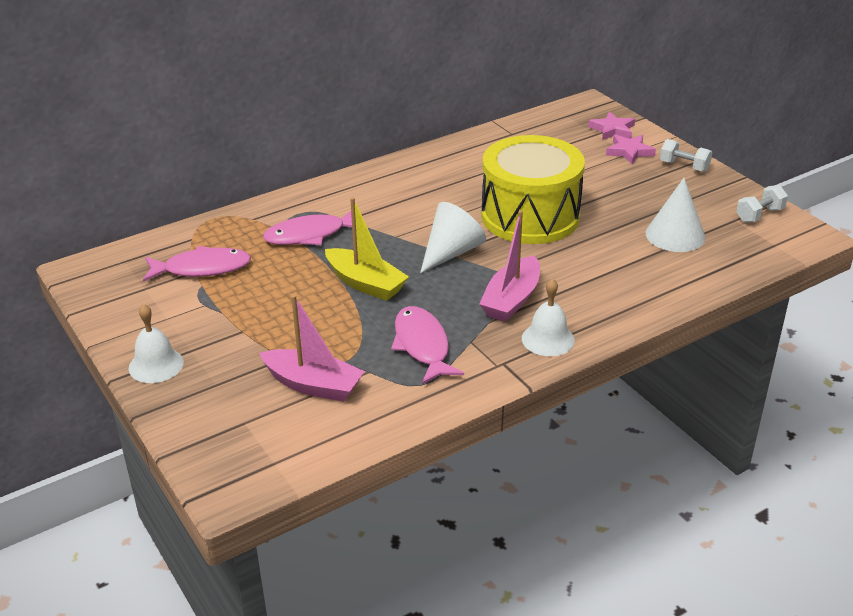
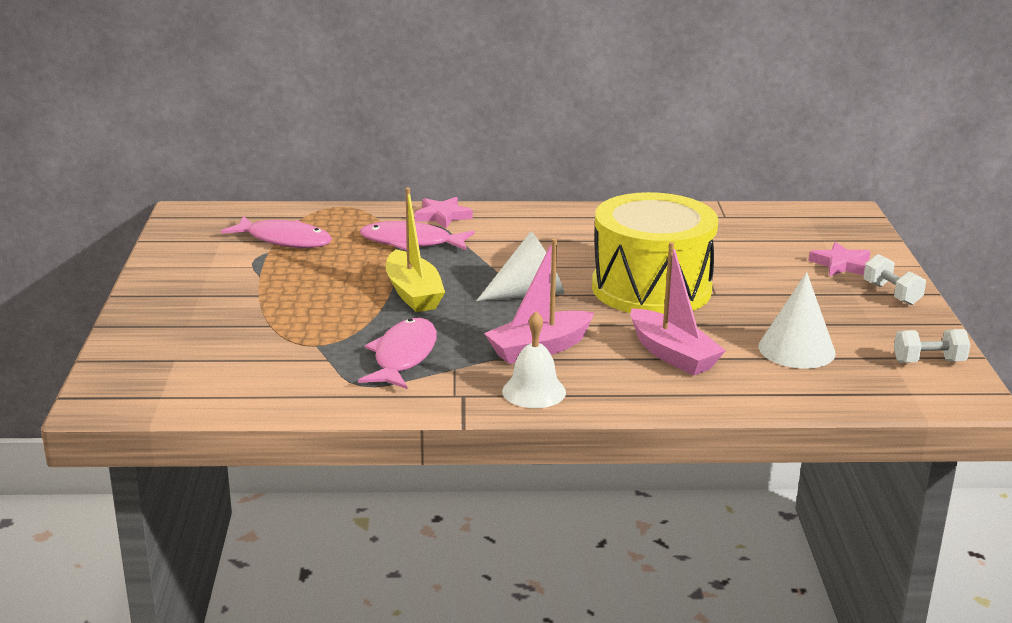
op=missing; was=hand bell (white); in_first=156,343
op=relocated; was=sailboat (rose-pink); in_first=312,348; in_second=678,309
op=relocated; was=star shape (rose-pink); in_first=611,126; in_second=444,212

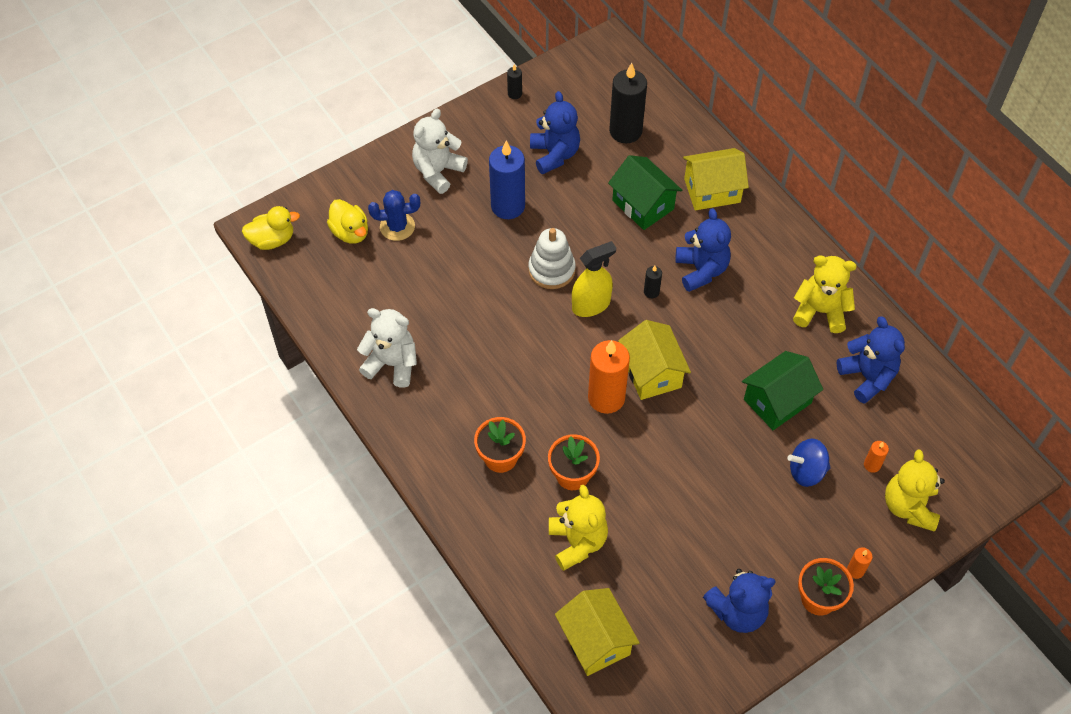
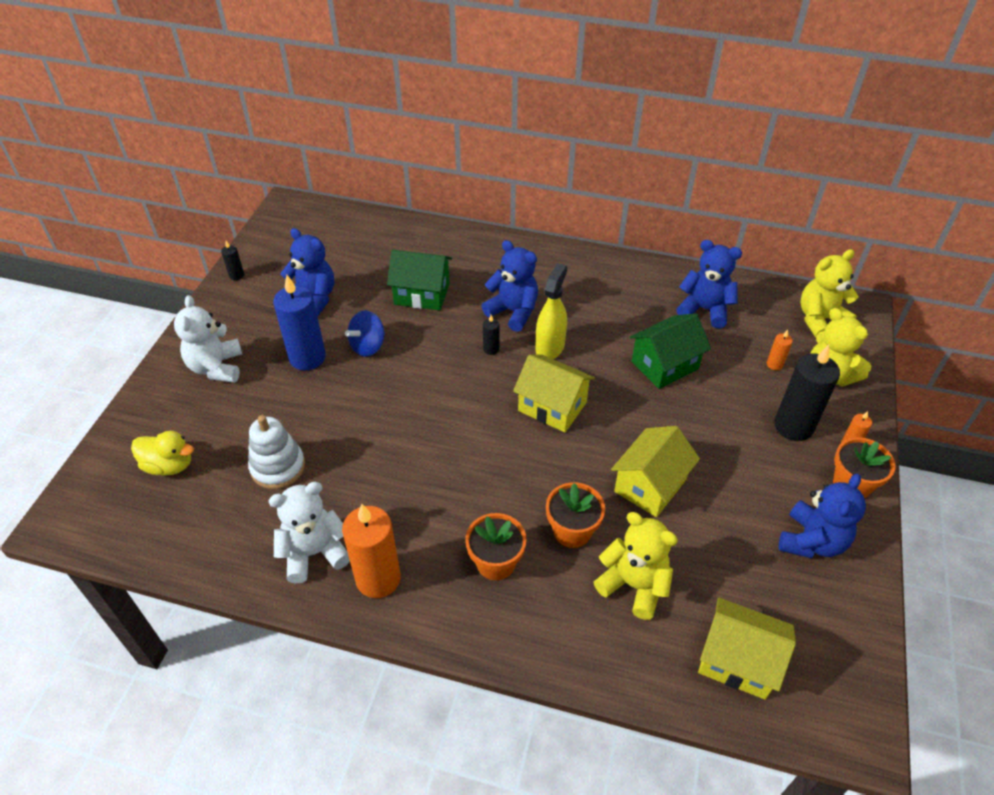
op=missing; was=toy duck (yellow); in_first=271,228
op=missing; was=saguaro cactus (royal blue); in_first=394,215
op=relocated; was=ring stacker (white); in_first=552,258; in_second=276,452
op=relocated; was=spray bottle (yellow); in_first=594,279; in_second=551,311
op=relocated; was=candle (bright orange); in_first=609,377; in_second=371,551
op=relocated; was=candle (jet-black); in_first=628,103; in_second=807,393
op=relocated; was=house (yellow); in_first=716,179; in_second=655,471
op=relocated; was=whirligig (royal blue); in_first=809,463; in_second=365,333
op=relocated; was=teddy (yellow); in_first=825,294; in_second=829,293
op=spun; was=house (green); in_first=782,390; in_second=670,351; clockwise=45

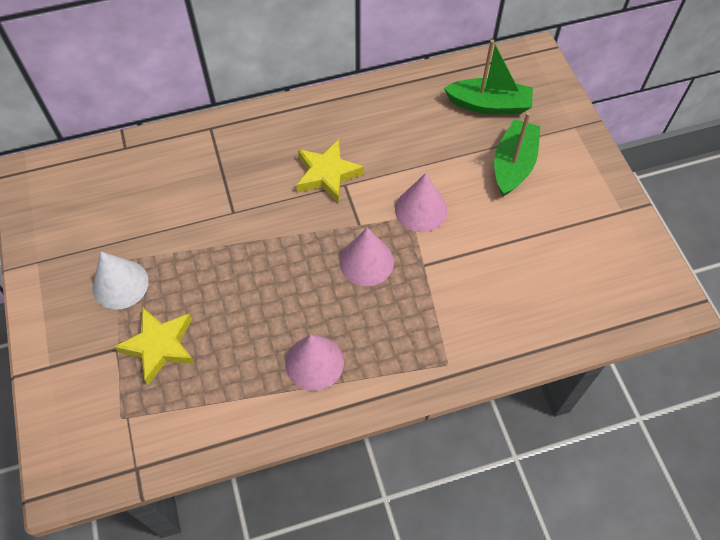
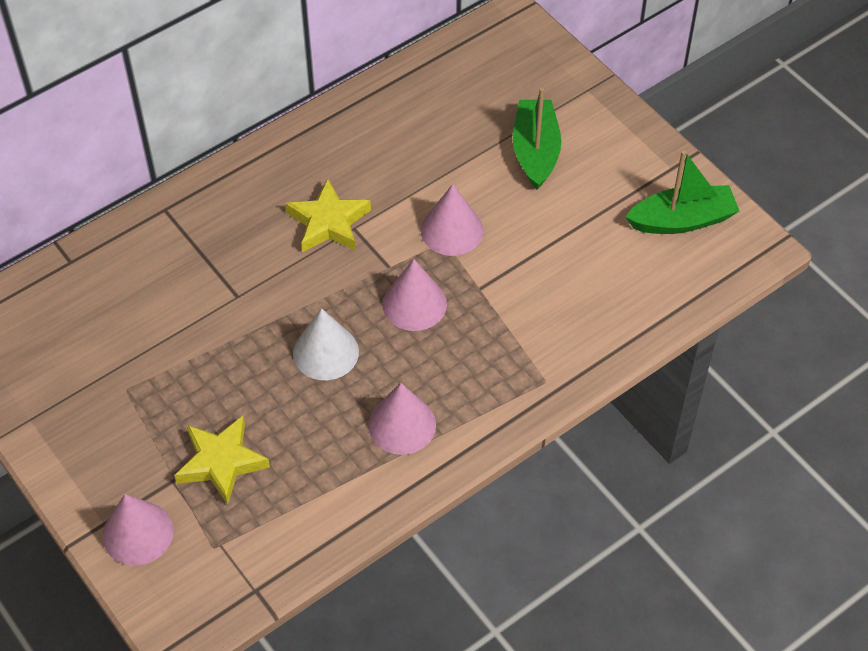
op=appeared; now=cone shape (rose-pink); in_second=137,530
op=relocated; was=cone shape (white); in_first=120,281; in_second=326,344
op=relocated; was=sailboat (green); in_first=488,76; in_second=682,192

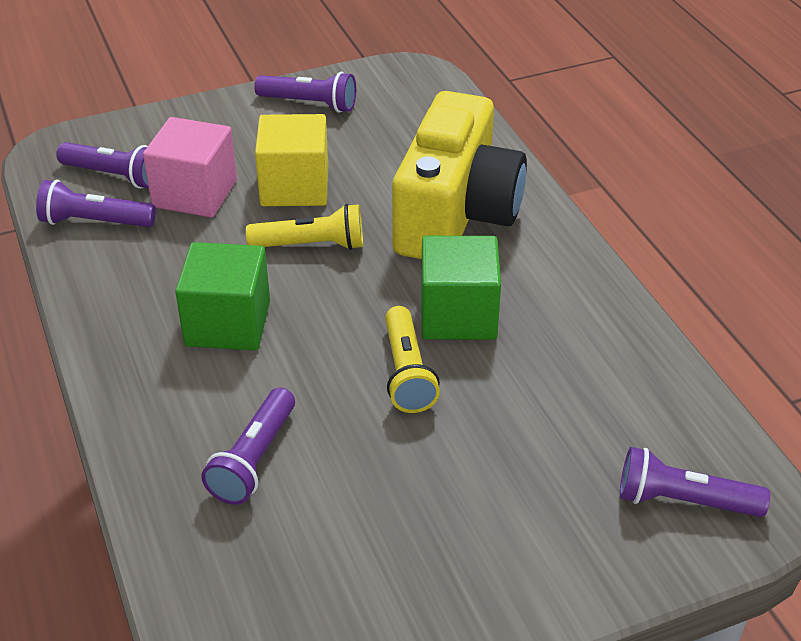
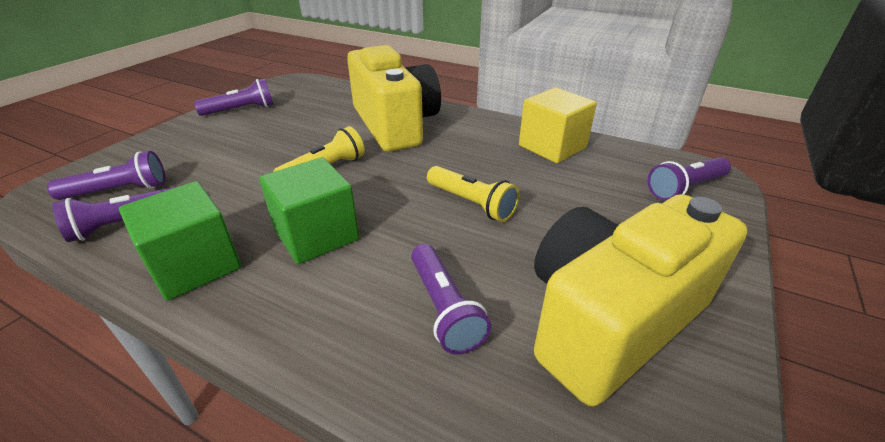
op=missing; was=cube (rose-pink); in_first=190,167
op=appeared; now=photo camera (yellow); in_second=641,300
op=relocated; was=cube (yellow); in_first=291,160; in_second=558,125
op=relocated; was=cube (green); in_first=461,288; in_second=180,241

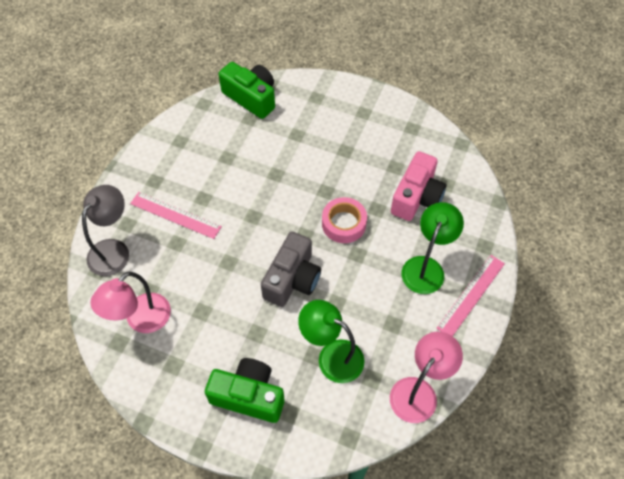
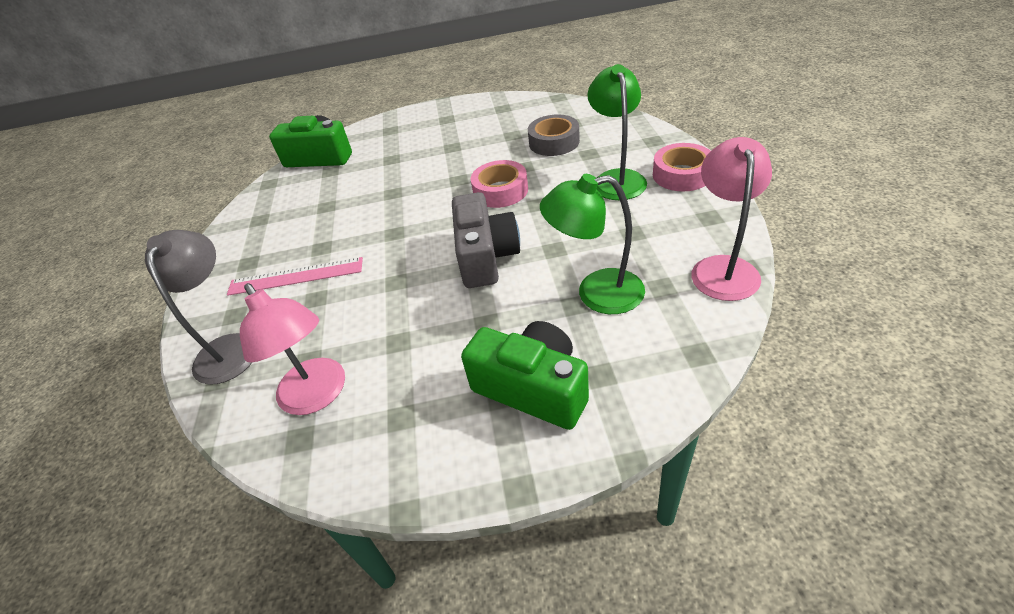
op=exchanged; was=photo camera (rose-pink); now=roll of tape (grey); in_first=419,186; in_second=554,135
op=exchanged; was=measuring stick (rose-pink); now=roll of tape (rose-pink); in_first=471,295; in_second=681,167
op=spun; was=desk lamp (rose-pink); in_first=130,302; in_second=292,349; clockwise=-45
op=spun; was=photo camera (green); in_first=244,390; in_second=525,375; clockwise=45

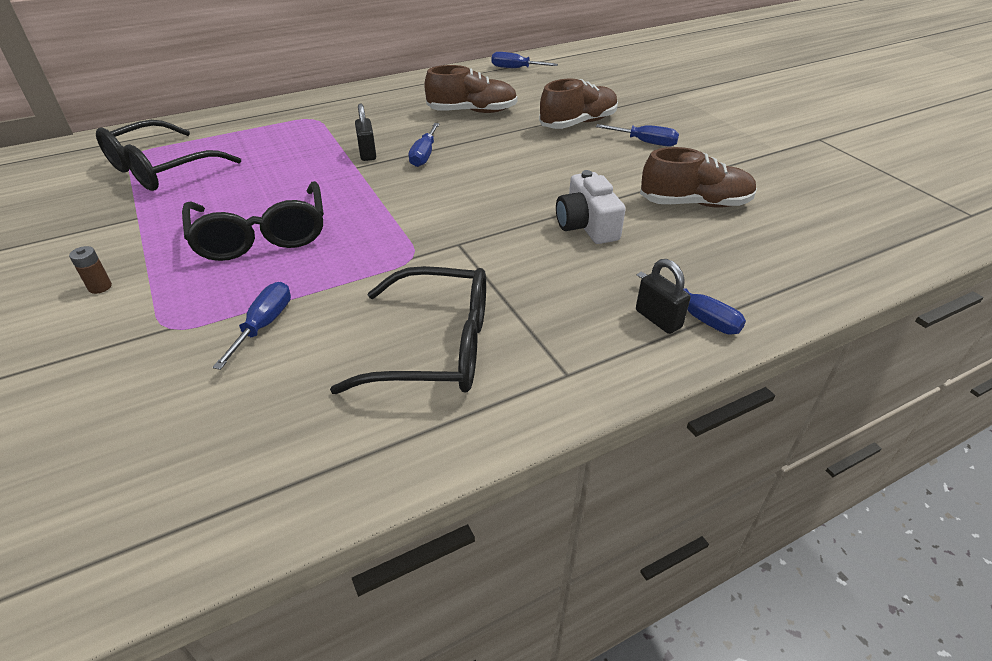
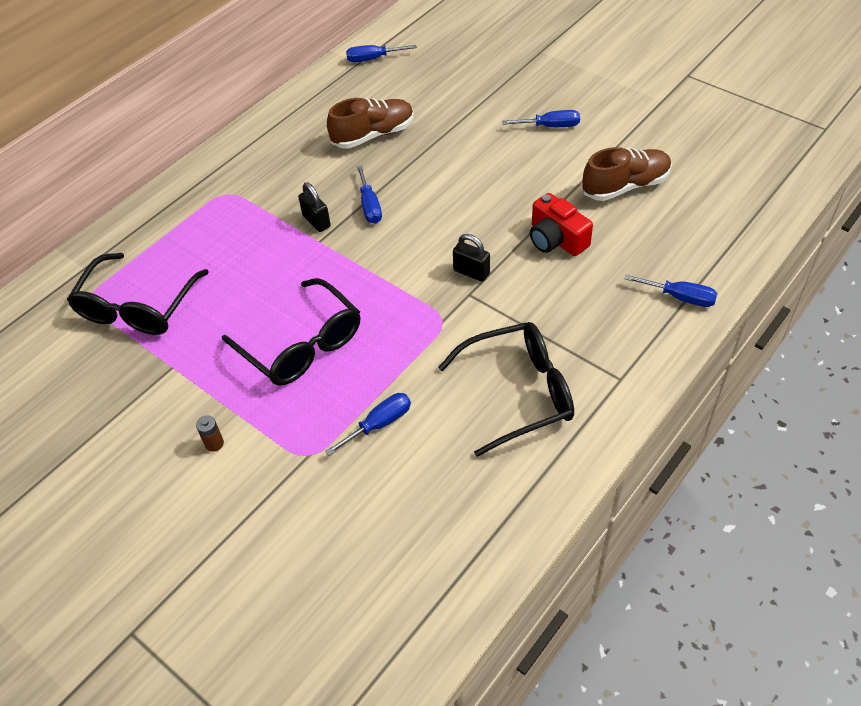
op=missing; was=sneaker (russet); in_first=578,104
op=relocated; was=lock (jet-black); in_first=663,296; in_second=471,258
op=colour; was=photo camera (white); now=photo camera (crimson); in_first=591,207; in_second=561,224
op=spun; was=flat screwdriver (royal blue); in_first=251,326; in_second=368,424; clockwise=60

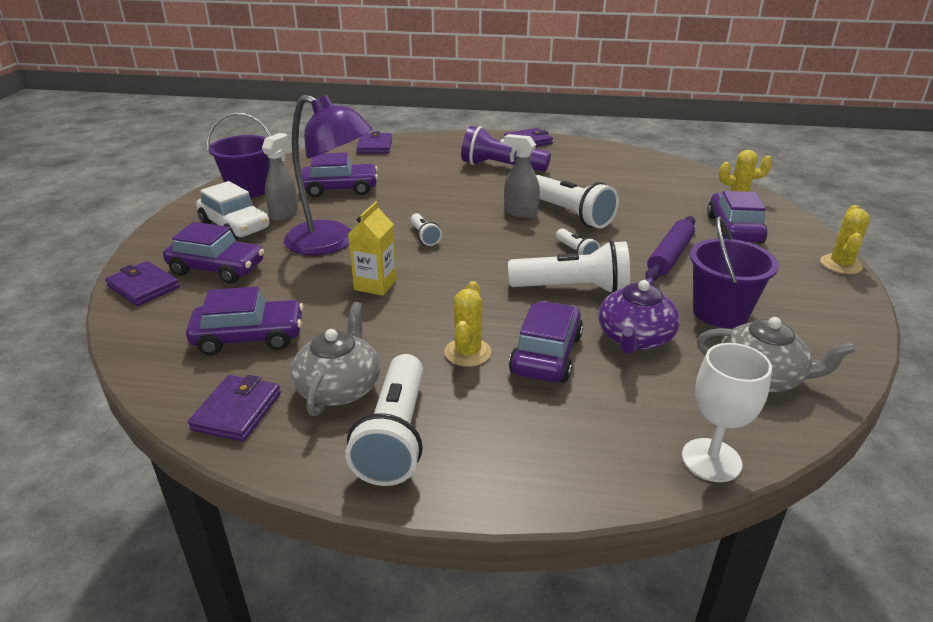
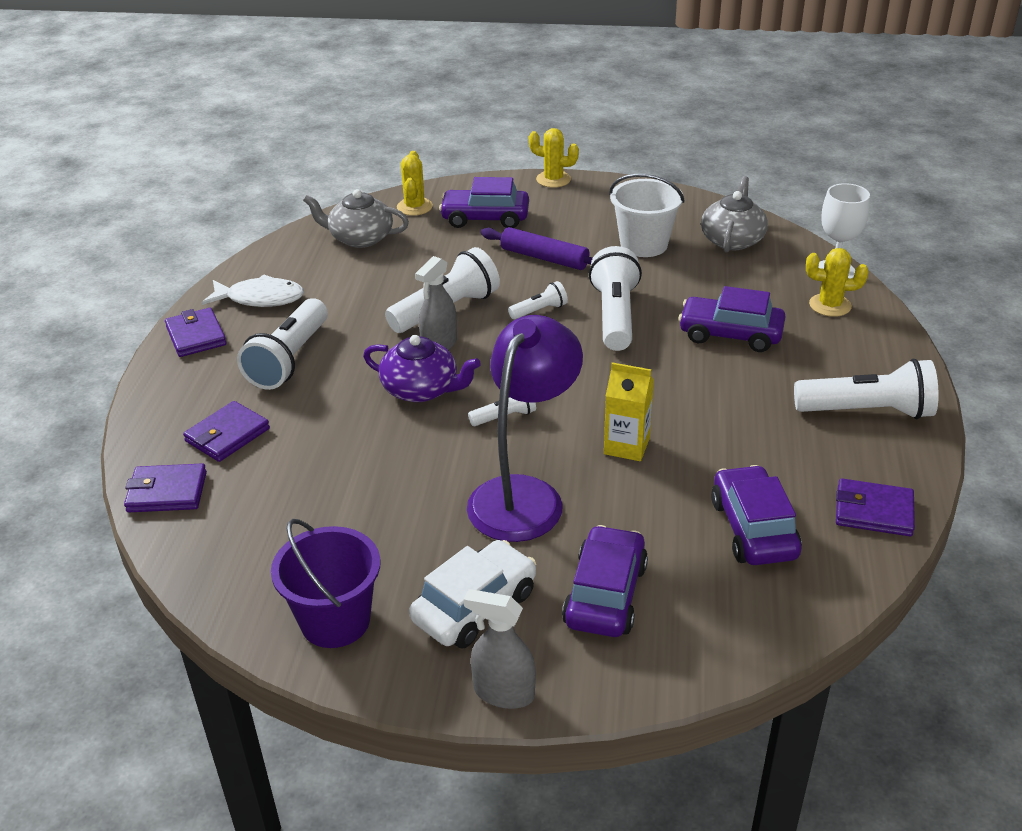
op=missing; was=toy car (royal purple); in_first=339,174
op=appeared; now=toy fish (white); in_second=253,290
op=relocated; was=wallet (royal purple); in_first=142,283; in_second=226,431
op=relocated; was=spray bottle (grey); in_first=280,177; in_second=500,649
op=relocated; was=china teapot (grey); in_first=335,359; in_second=356,218
op=relocated; was=saguaro cactus (yellow); in_first=467,324; in_second=837,282
op=relocated; was=china teapot (royal purple); in_first=639,315; in_second=422,368
op=colour; was=flashlight (royal purple); now=flashlight (white); in_first=506,149; in_second=282,344
op=colour; was=sand bucket (royal purple); now=sand bucket (white); in_first=734,272; in_second=647,215

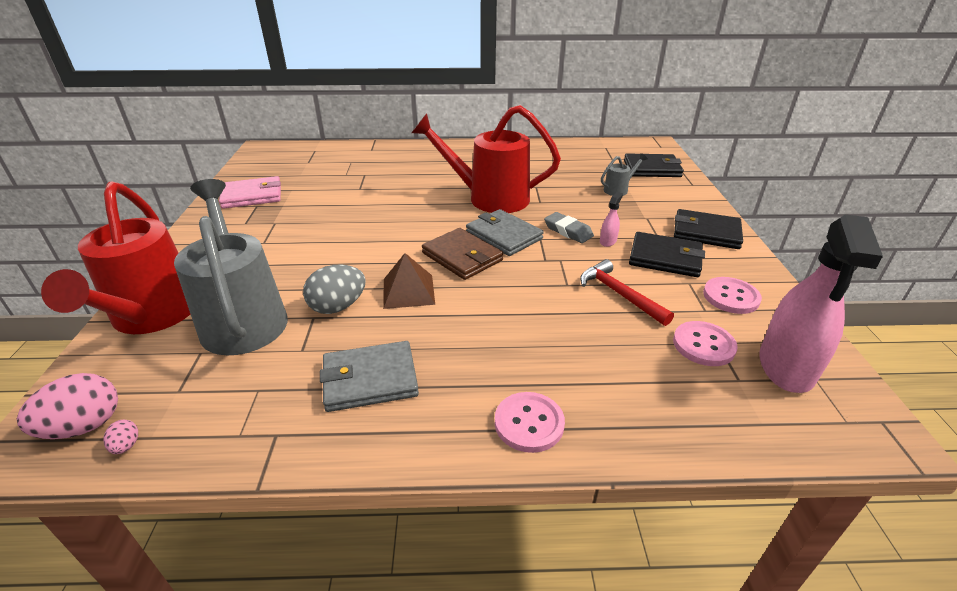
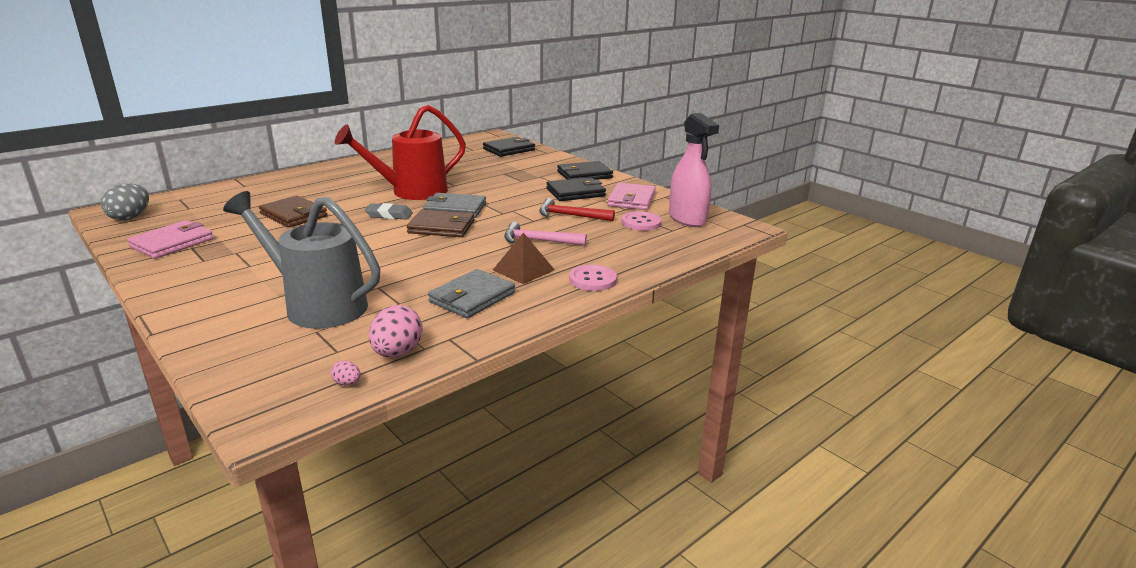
op=missing; was=sprinkling can (crimson); in_first=115,258
op=missing; was=spray bottle (rose-pink); in_first=611,219
op=missing; was=sprinkling can (grey); in_first=624,174
op=appeared; now=wallet (russet); in_second=293,211
op=appeared; now=hammer (rose-pink); in_second=545,234
op=relocated; was=toy egg (rose-pink); in_first=67,406; in_second=395,331
op=relocated; was=toy egg (grey); in_first=334,289; in_second=125,202
op=relocated; was=pyramid (russet); in_first=409,281; in_second=524,258
op=relocated; was=pencil eraser (grey); in_first=569,227; in_second=389,211
op=exchanged; was=button (rose-pink); now=wallet (rose-pink); in_first=732,295; in_second=632,196

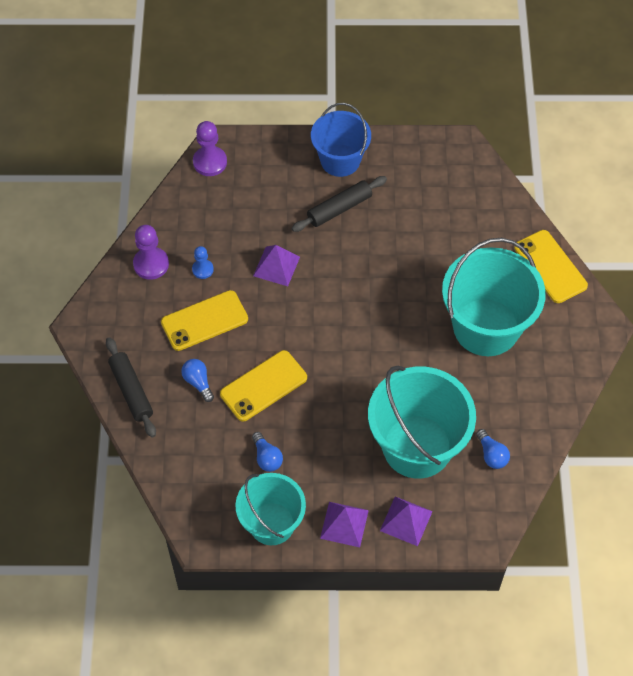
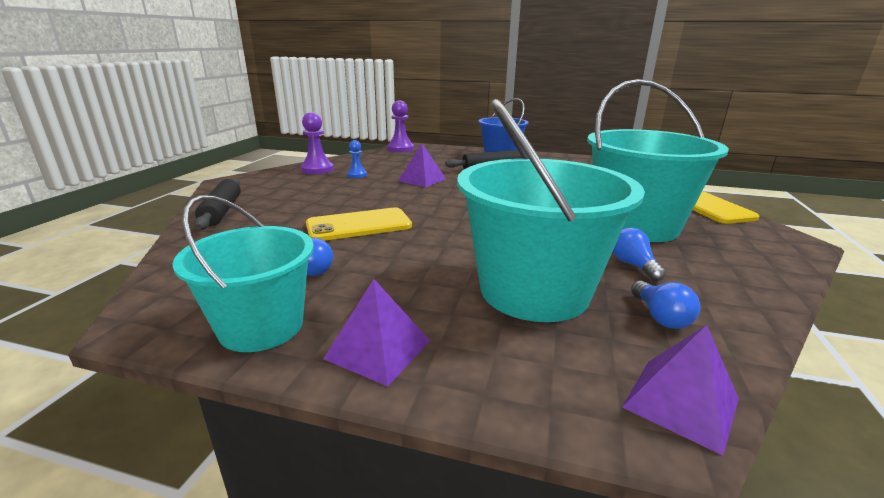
op=missing; was=smartphone (yellow); in_first=204,320
op=relocated; was=lightbulb (royal blue); in_first=197,380; in_second=639,254
op=relocated; was=pyramid (royal purple); in_first=406,521; in_second=680,390

